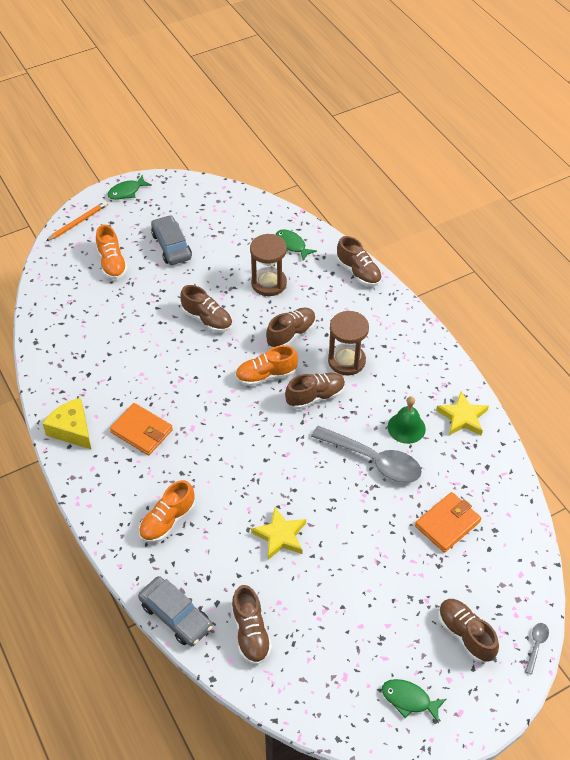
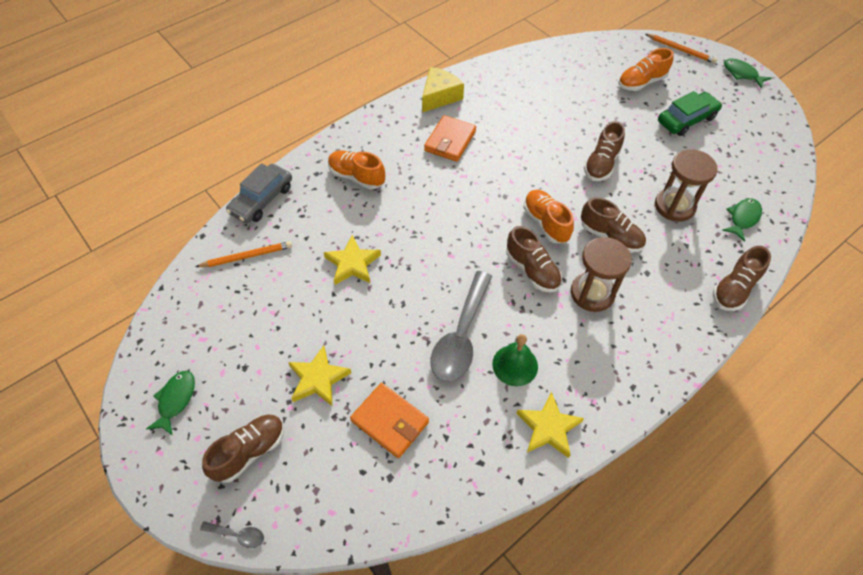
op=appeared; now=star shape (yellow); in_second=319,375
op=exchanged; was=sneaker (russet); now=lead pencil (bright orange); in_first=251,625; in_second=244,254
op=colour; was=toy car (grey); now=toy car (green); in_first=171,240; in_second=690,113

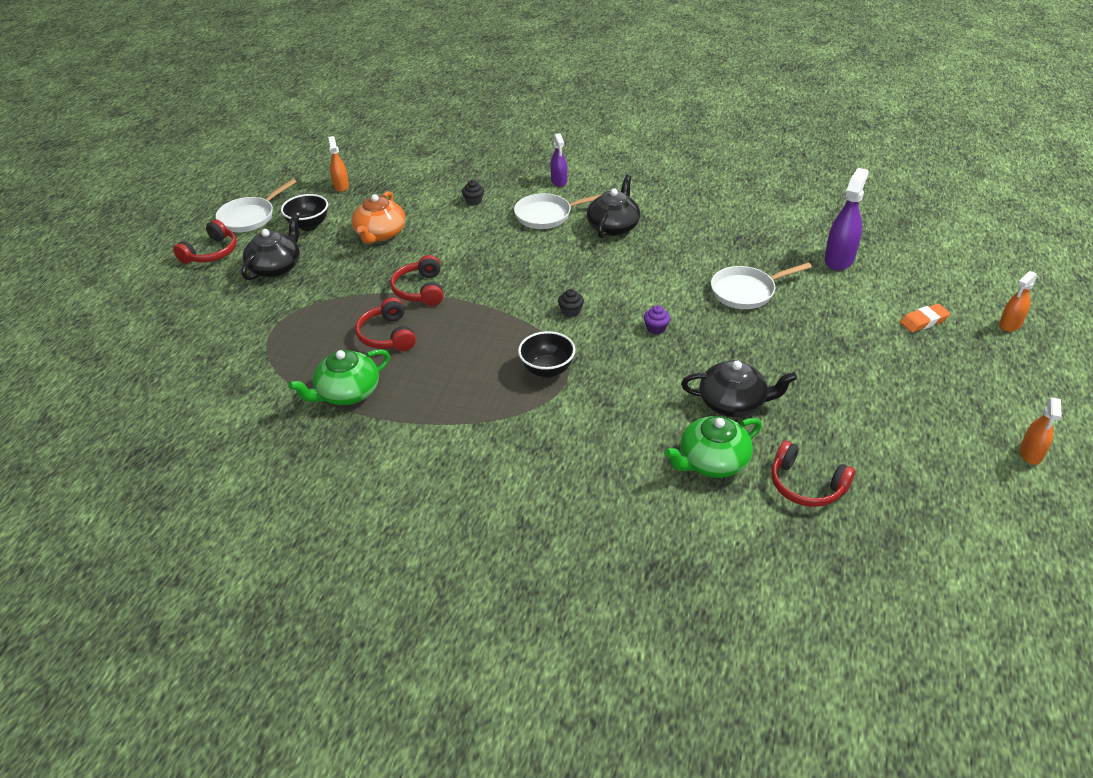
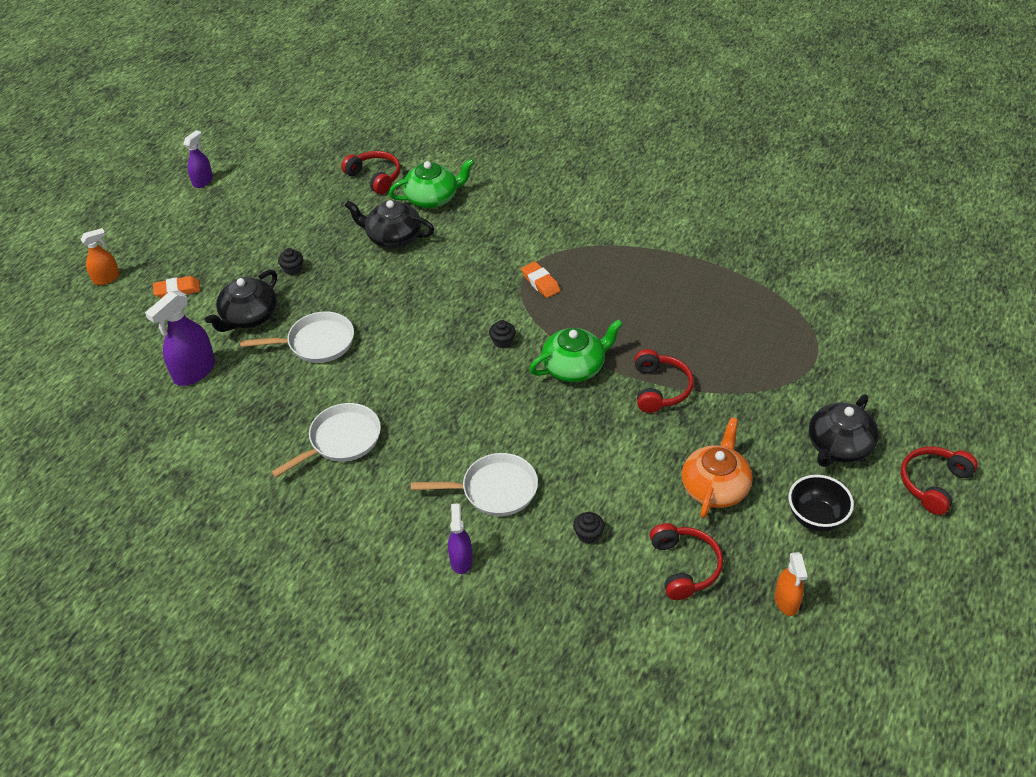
op=missing; was=fairy cake (royal purple); in_first=657,319
op=appeared; now=fairy cake (jet-black); in_second=290,261
op=relocated; was=skillet (white); in_first=255,205; in_second=326,440
op=relocated; was=china teapot (green); in_first=339,377; in_second=576,350
op=relocated; was=over-ear headphones (crimson); in_first=385,324; in_second=686,561
op=relocated; was=china teapot (jet-black); in_first=613,206; in_second=241,301
op=exchanged; was=bowl (jet-black); now=pencil eraser (bright orange); in_first=546,354; in_second=540,279
op=colour; was=spray bottle (bright orange); now=spray bottle (royal purple); in_first=1041,431; in_second=198,159

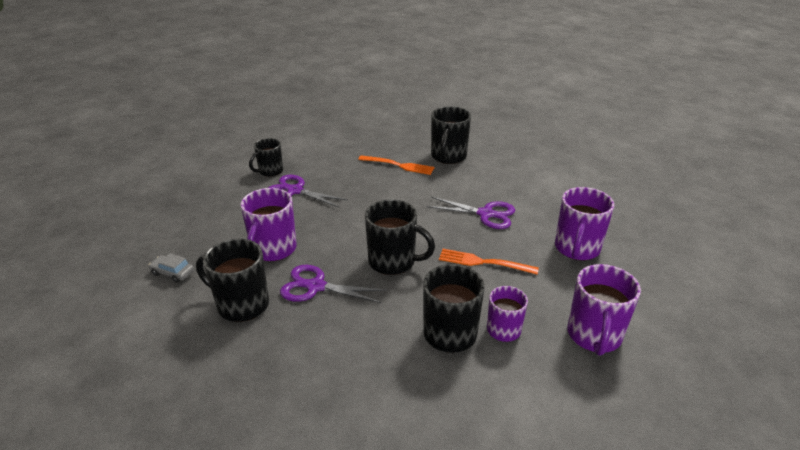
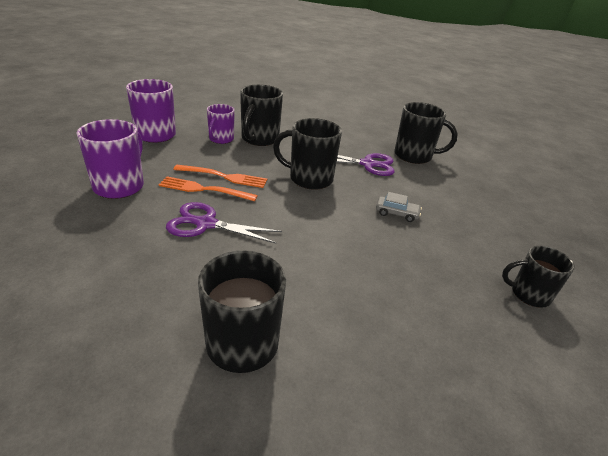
op=missing; was=tea mug (royal purple); in_first=269,224
op=missing; was=scissors (royal purple); in_first=308,191
op=relocated; was=toy car (grey); in_first=171,268; in_second=399,207
op=relocated; was=fork (bright orange); in_first=396,165; in_second=208,188
op=spun; was=tea mug (jet-black); in_first=266,157; in_second=538,277; clockwise=-120

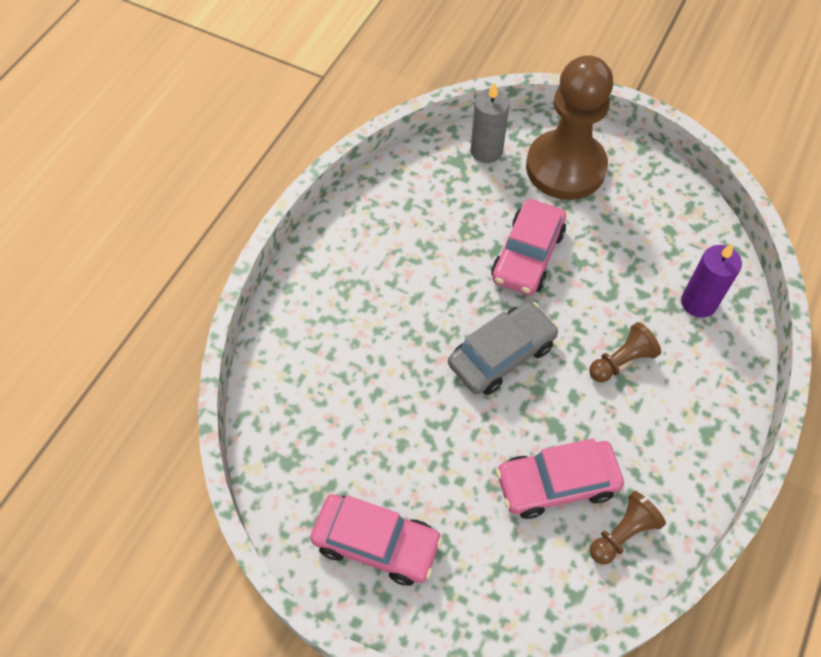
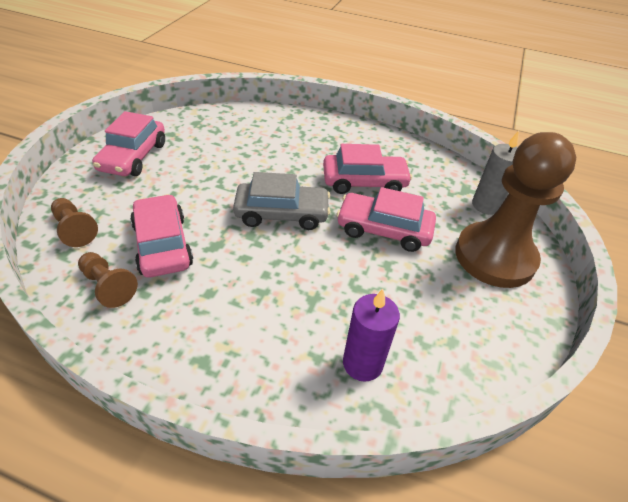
op=appeared; now=toy car (rose-pink); in_second=367,169
op=relocated; was=game pawn (russet); in_first=625,352; in_second=74,222
op=spun; was=toy car (grey); in_first=503,348; in_second=281,201; clockwise=-45

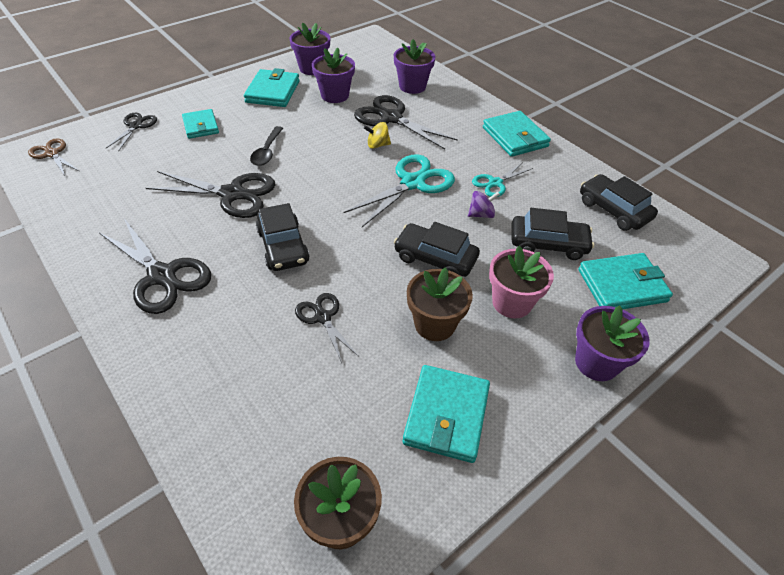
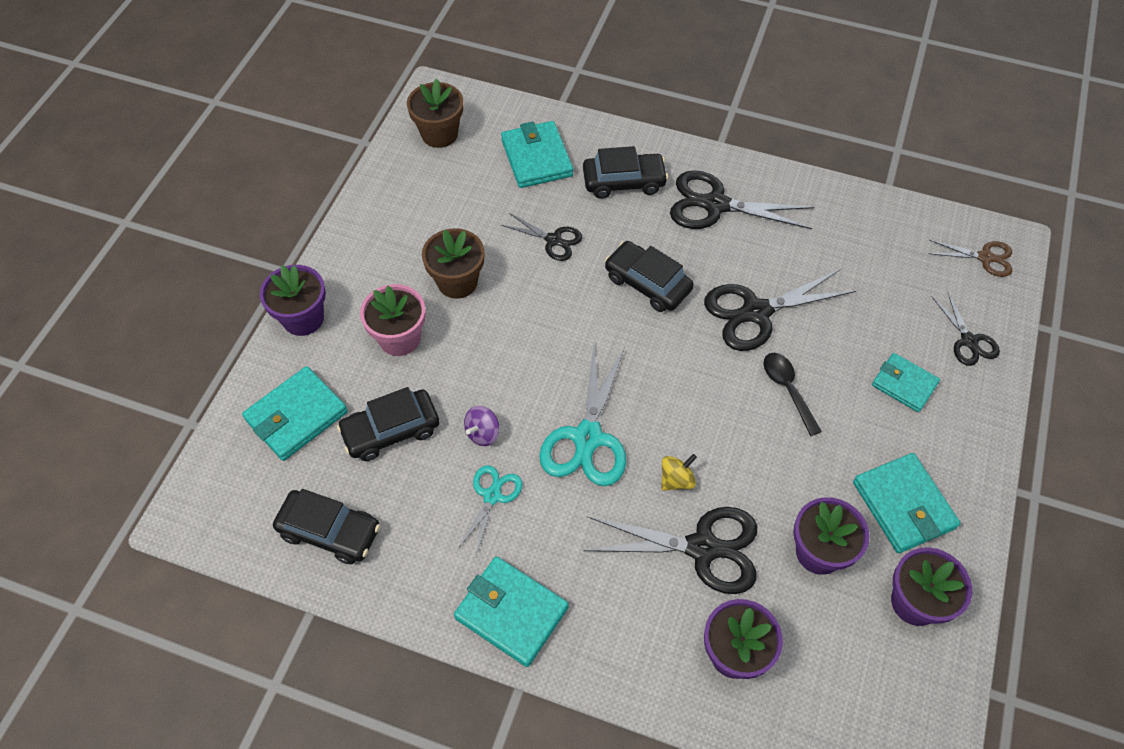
op=relocated; was=toy car (jet-black); in_first=437,249; in_second=625,172
op=relocated; was=wallet (teal); in_first=446,414; in_second=537,154

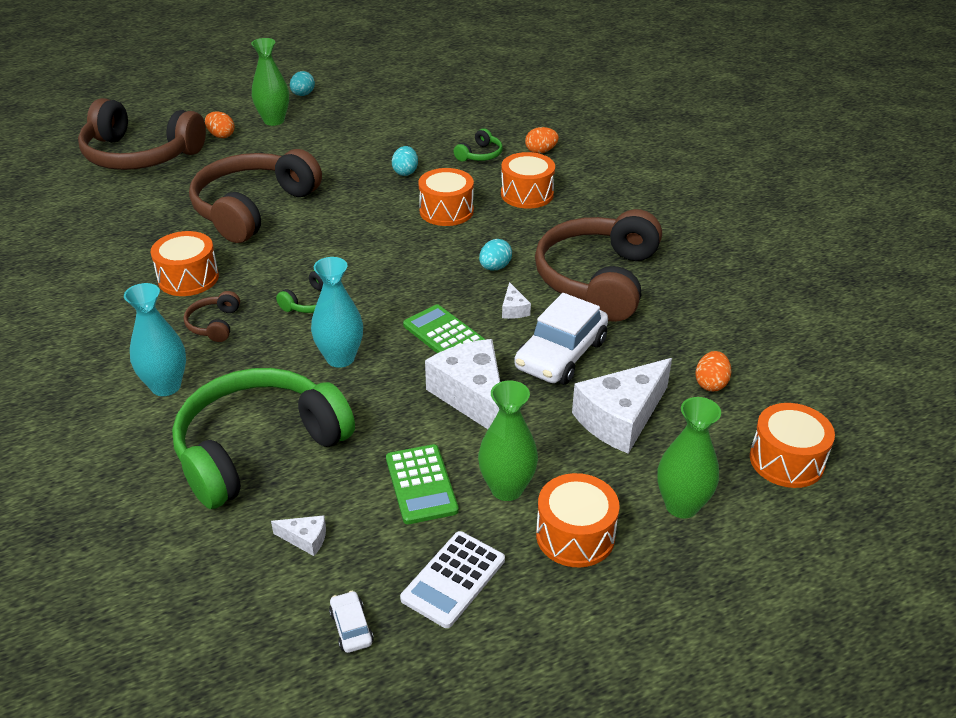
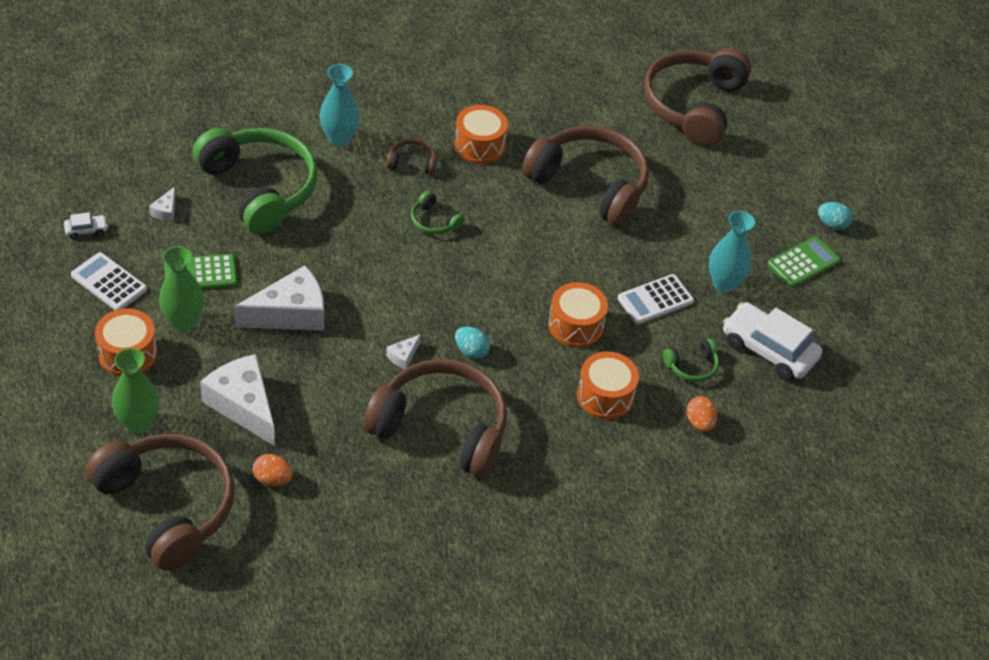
op=missing; was=toy egg (bright orange); in_first=220,125
op=missing; was=tall vase (green); in_first=270,82
op=relocated; was=tall vase (teal); in_first=337,312; in_second=732,252
op=relocated; was=adding machine (green); in_first=444,328; in_second=803,262
op=relocated; was=toy car (white); in_first=561,339; in_second=772,341
op=exchanged; was=toy egg (teal); now=adding machine (white); in_first=405,161; in_second=655,299
op=exchanged; was=toy drum (bright orange); now=over-ear headphones (russet); in_first=792,445; in_second=160,502
op=spun; was=over-ear headphones (green); in_first=478,145; in_second=691,360; clockwise=-60
op=spun; was=cheese wedge (white); in_first=516,300; in_second=403,351; clockwise=-45

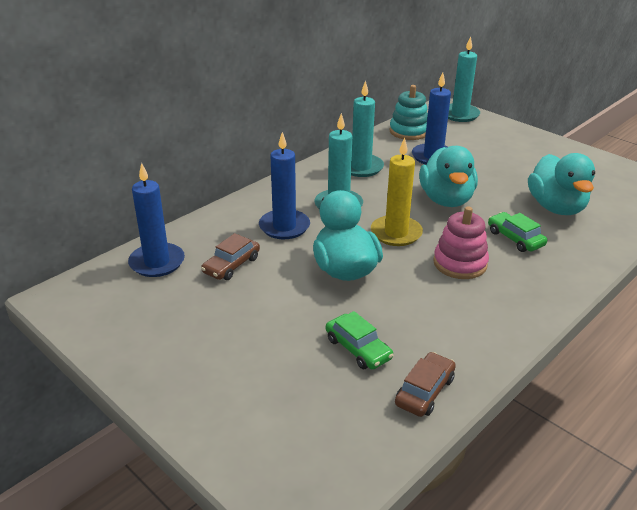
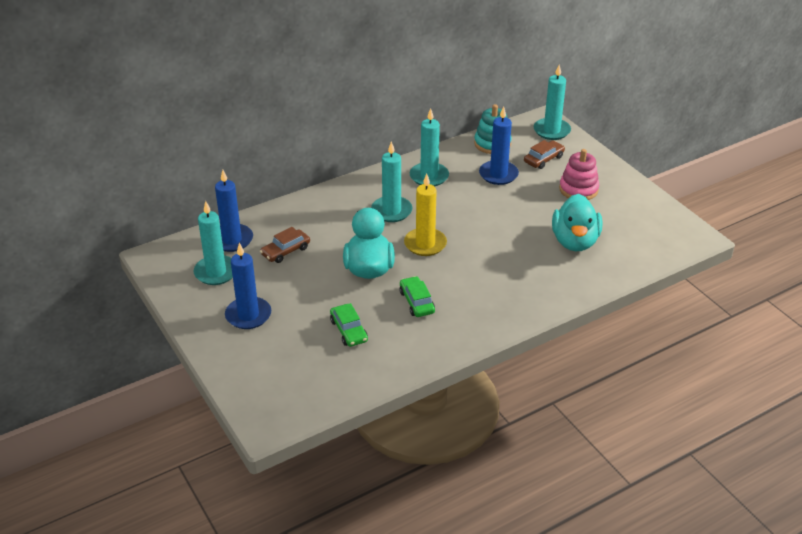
op=missing; was=toy duck (teal); in_first=448,176
op=appeared; now=candle (teal); in_second=213,243
op=relocated; was=candle (royal blue); in_first=284,185; in_second=248,286
op=relocated; was=toy car (russet); in_first=425,384; in_second=544,154
op=relocated; was=ring stacker (rose-pink); in_first=461,242; in_second=579,174
op=relocated; was=toy car (green); in_first=517,232; in_second=417,296

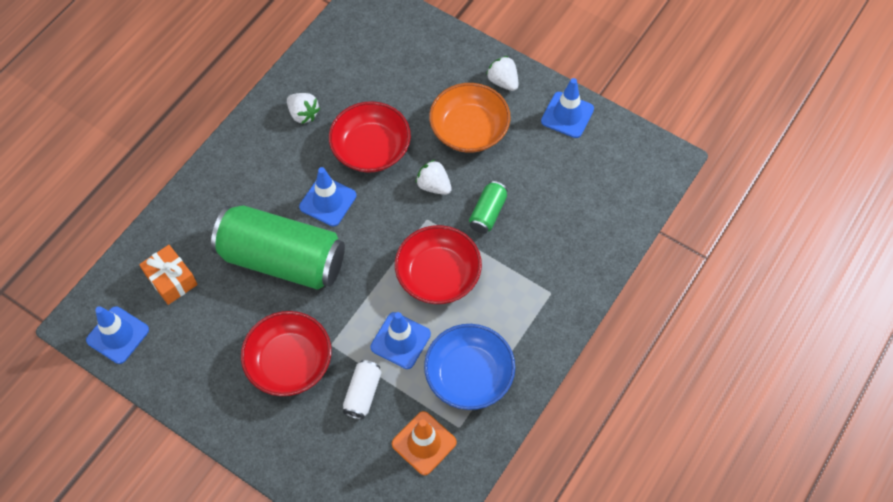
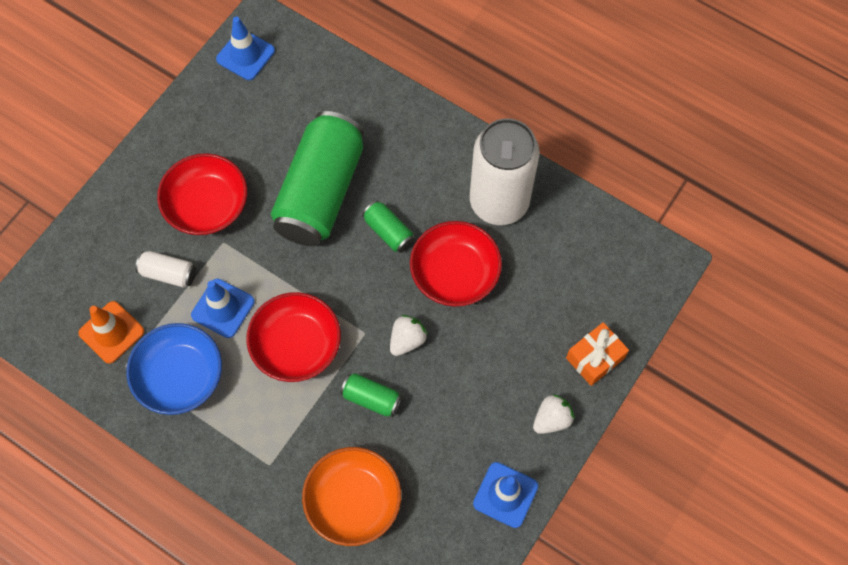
op=relocated; was=gift (bright orange); in_first=168,275; in_second=597,354
op=relocated; was=bowl (bright orange); in_first=470,118; in_second=351,496
op=exchanged; was=toy strawberry (white); now=soda can (white); in_first=303,108; in_second=505,171
op=exchanged; was=safety cone (royal blue); now=soda can (green); in_first=327,196; in_second=388,226

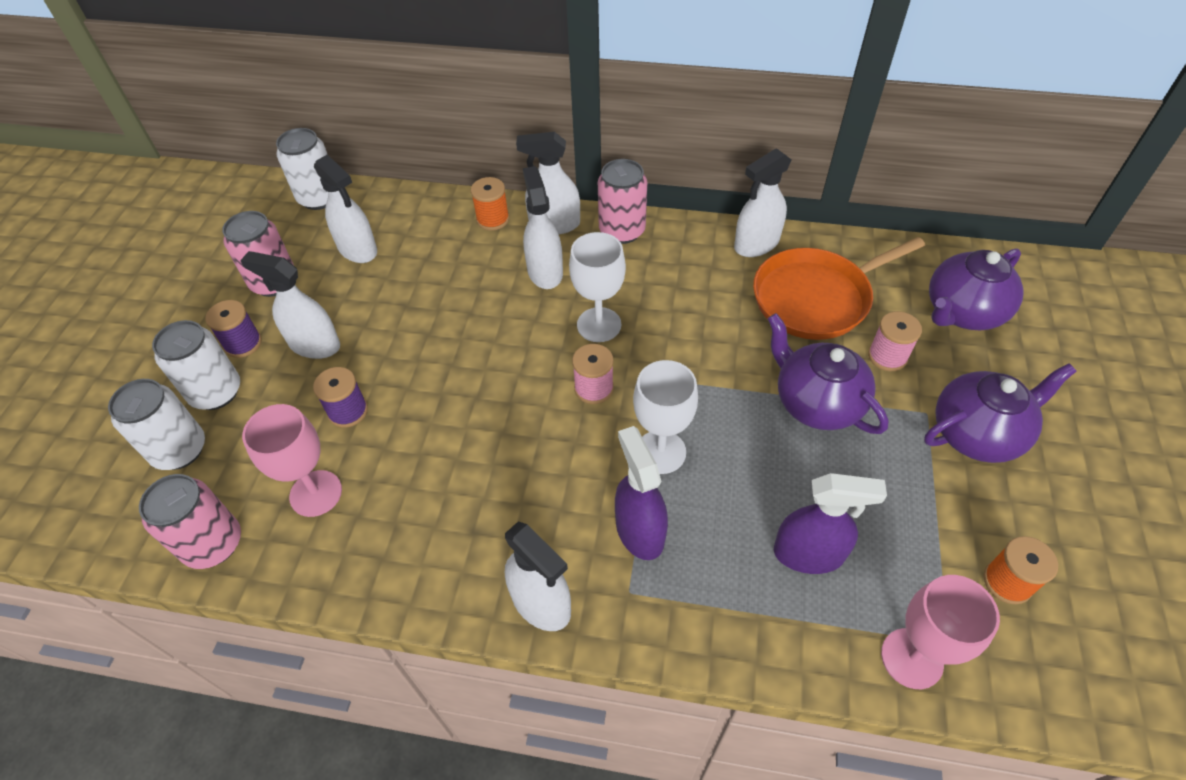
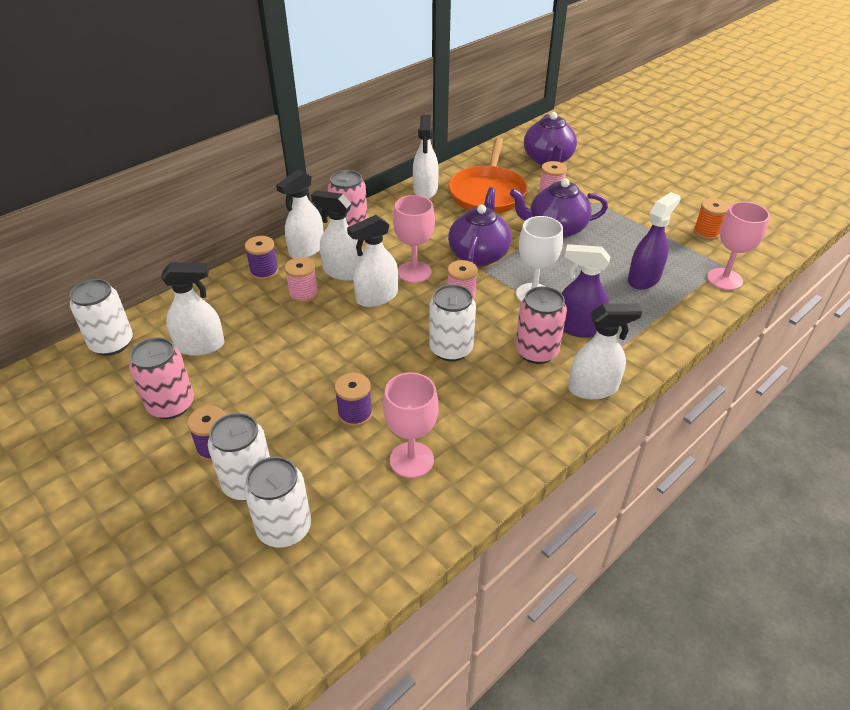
op=appeared; now=reel of thread (rose-pink); in_second=301,280
op=appeared; now=soda can (white); in_second=452,322
op=relocated; was=soda can (rose-pink); in_first=190,521; in_second=541,325
op=relocated; was=spray bottle (white); in_first=290,305; in_second=372,261
op=relocated; was=china teapot (royal purple); in_first=1000,413; in_second=480,226
op=colour; was=reel of thread (bright orange); now=reel of thread (royal purple); in_first=490,204; in_second=262,258
op=colour; was=goblet (white); now=goblet (rose-pink); in_first=597,287; in_second=414,239

